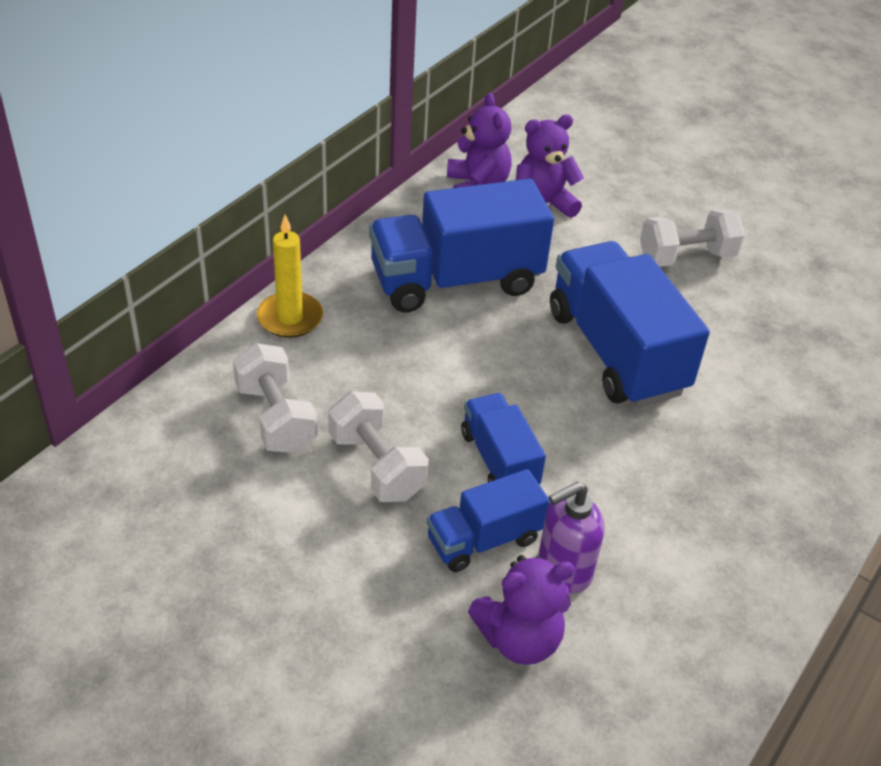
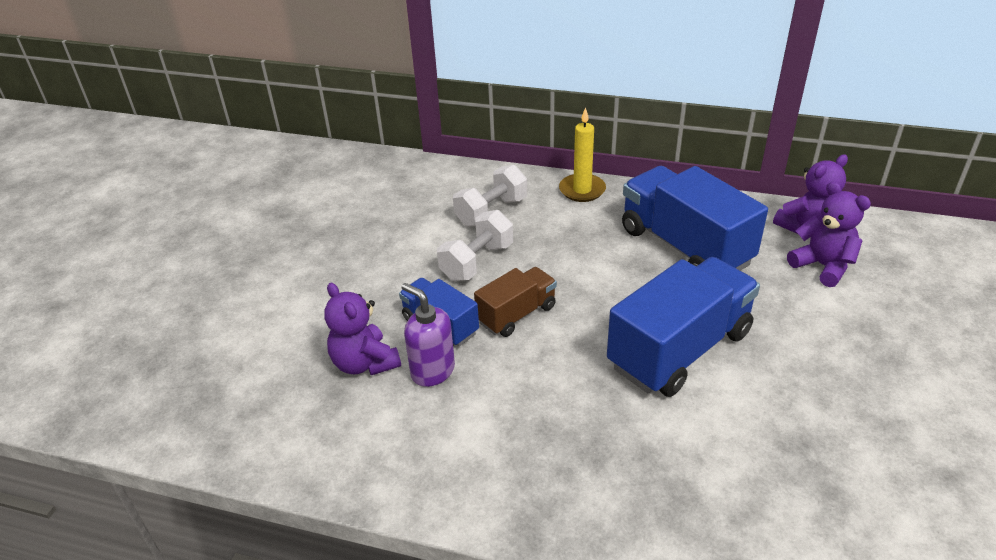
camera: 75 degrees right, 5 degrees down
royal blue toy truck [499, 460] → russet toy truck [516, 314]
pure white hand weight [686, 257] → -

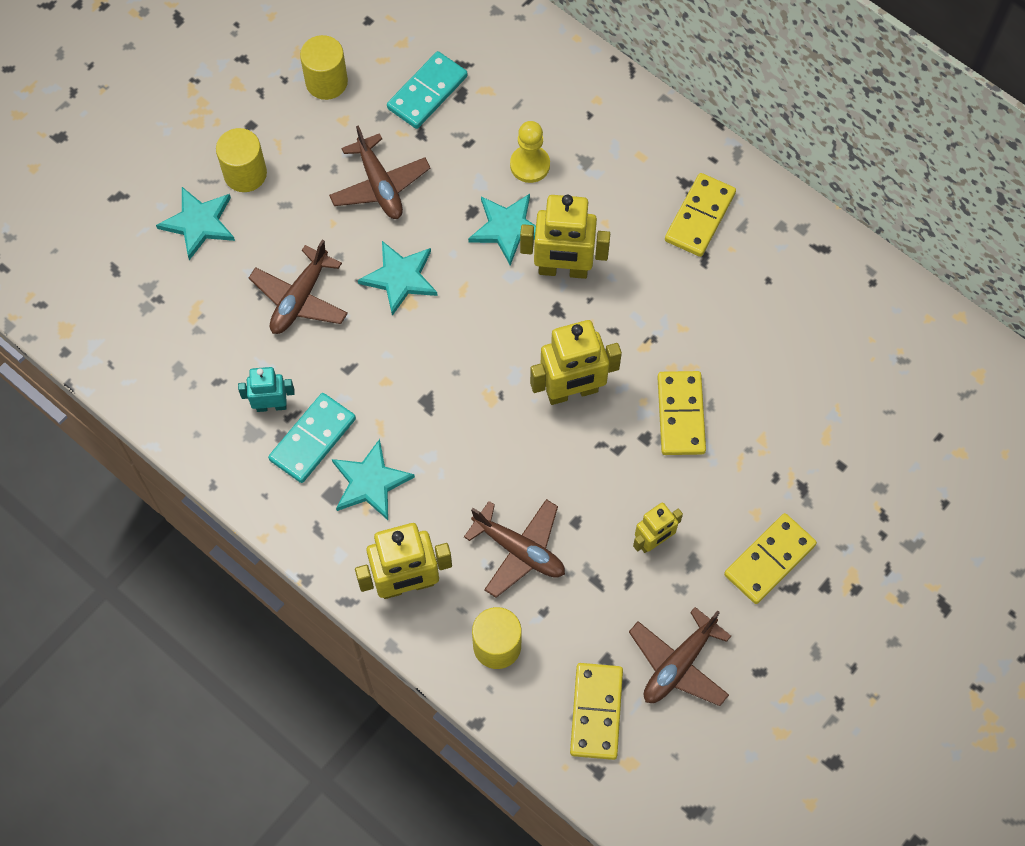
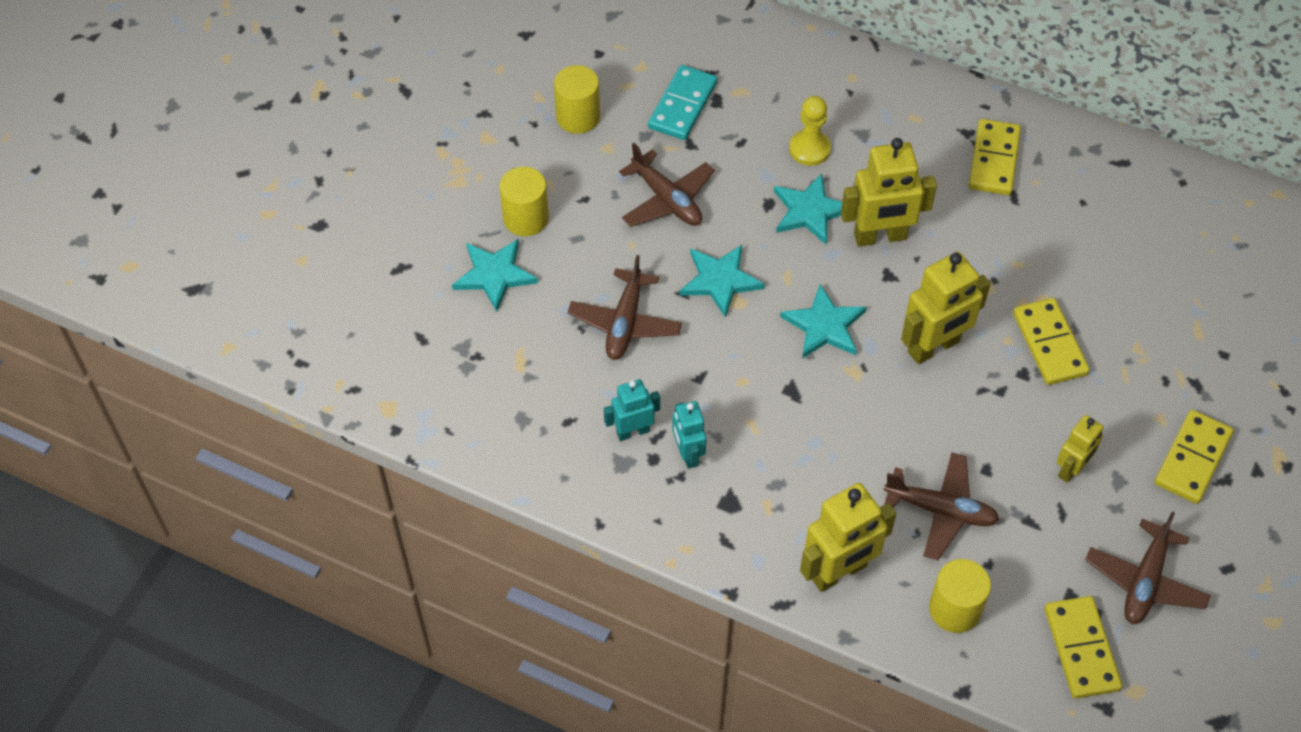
camera: 15 degrees left, 10 degrees down
teal domino piece [312, 439] → teal robot [688, 454]
teal star shape [370, 482] → teal star shape [824, 326], move

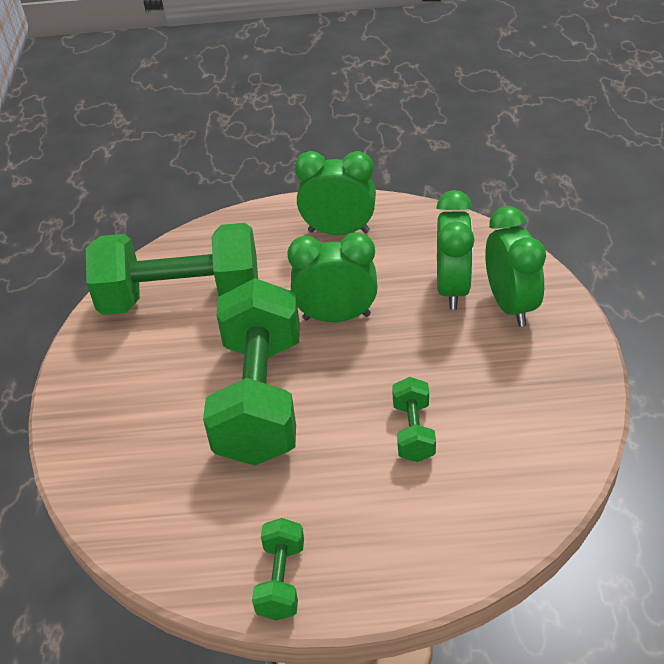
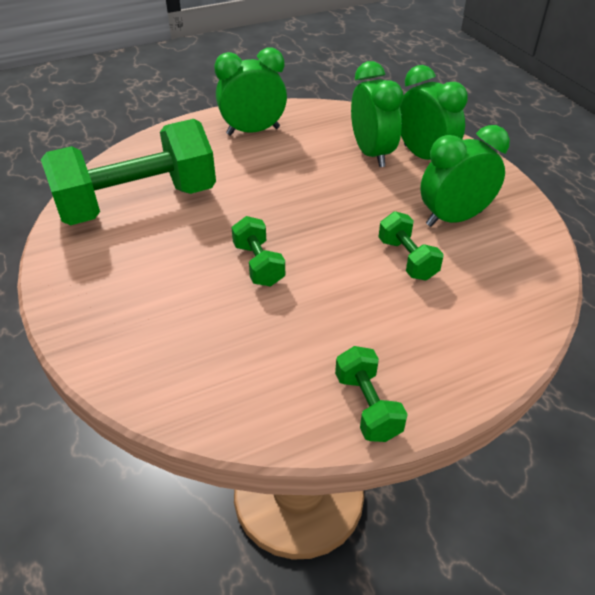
camera: 25 degrees left, 0 degrees up
green hand weight [260, 398] → green hand weight [258, 264], x0.44
green clock [336, 317] → green clock [453, 218], move

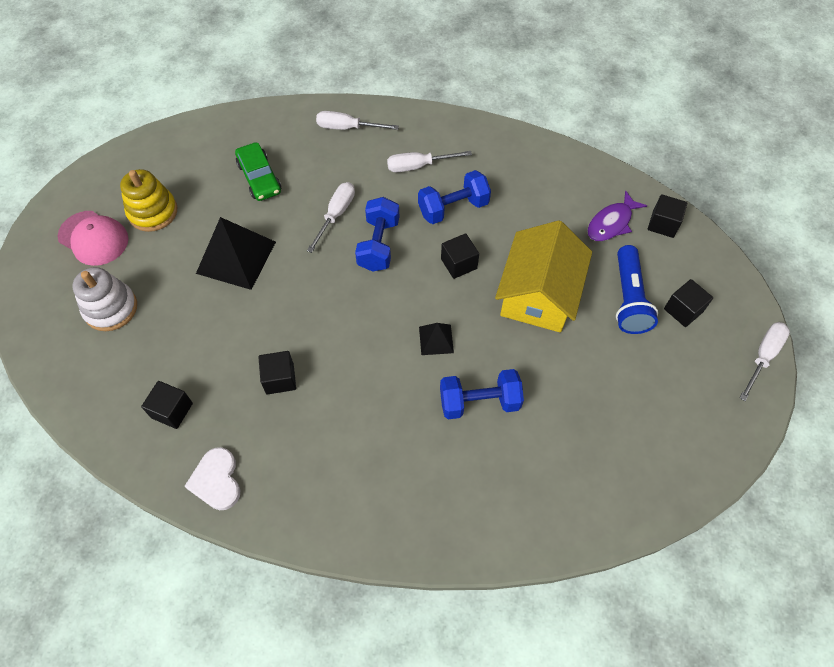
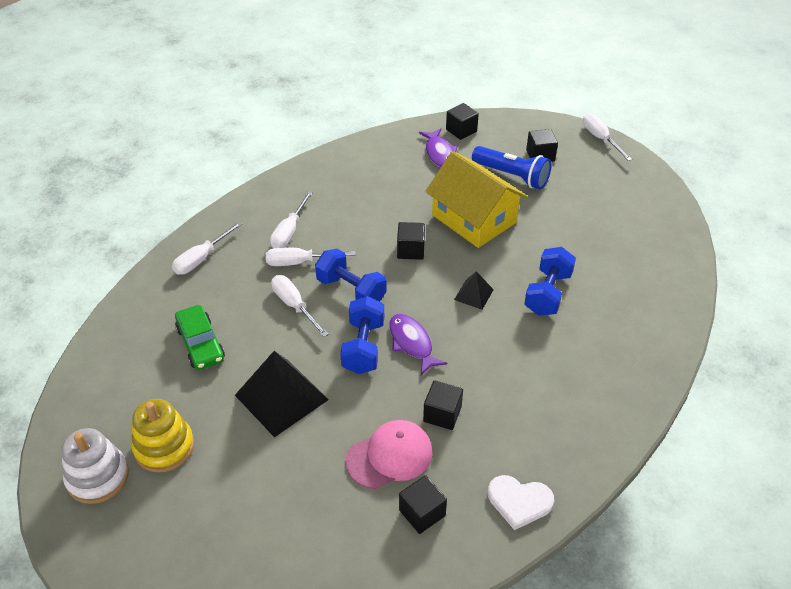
camera: 60 degrees left, 15 degrees down
pure white stacking rings [111, 308] → pure white stacking rings [98, 477], move
green toy car [259, 178] → green toy car [200, 344], 60 degrees clockwise
- → pure white hand screwdriver [299, 262]
royal blue hand weight [453, 208] → royal blue hand weight [363, 347], move
rosy baseball cap [93, 238] → rosy baseball cap [390, 456], move
- → violet toy fish [412, 343]

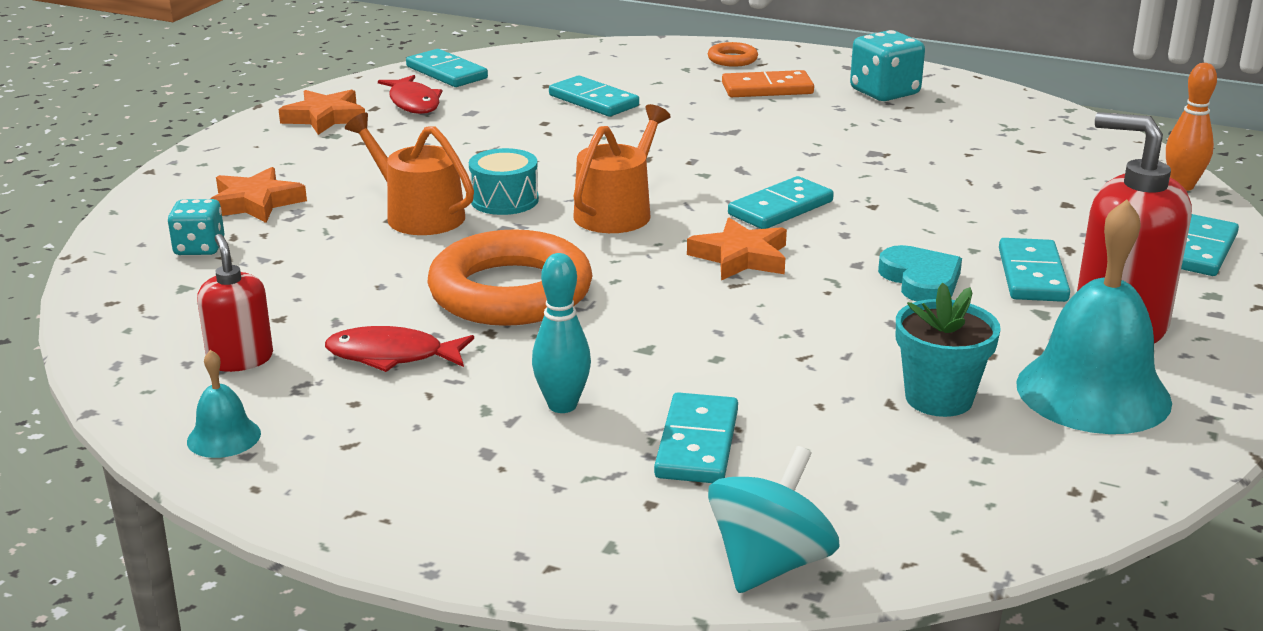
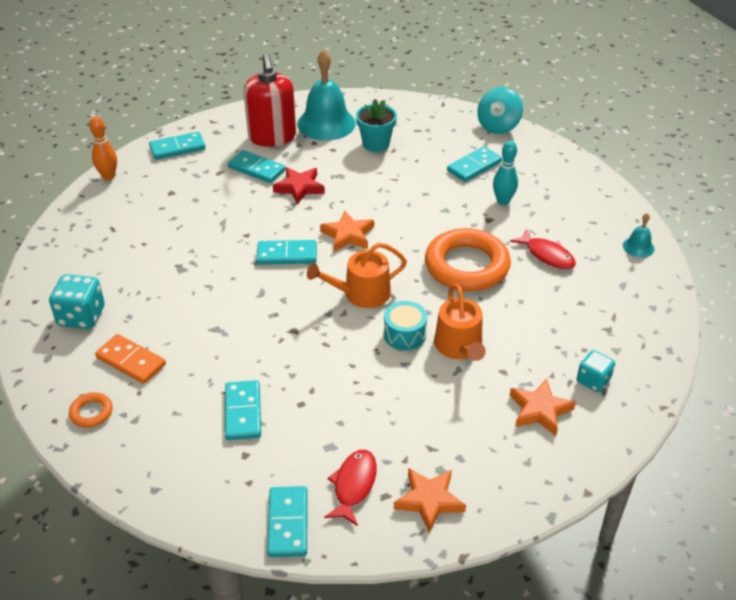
camera: 140 degrees left, 15 degrees up
teal domino piece [1032, 275] → teal domino piece [256, 169], 75 degrees clockwise
teal love heart [921, 280] → red star shape [299, 187]
teal whirligig [769, 564] → teal whirligig [498, 126], 45 degrees counterclockwise
red soap pump [240, 359] → -

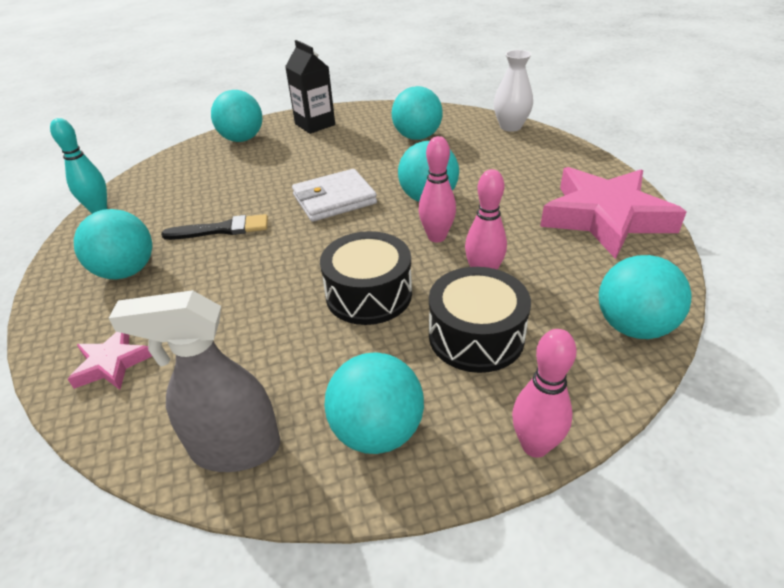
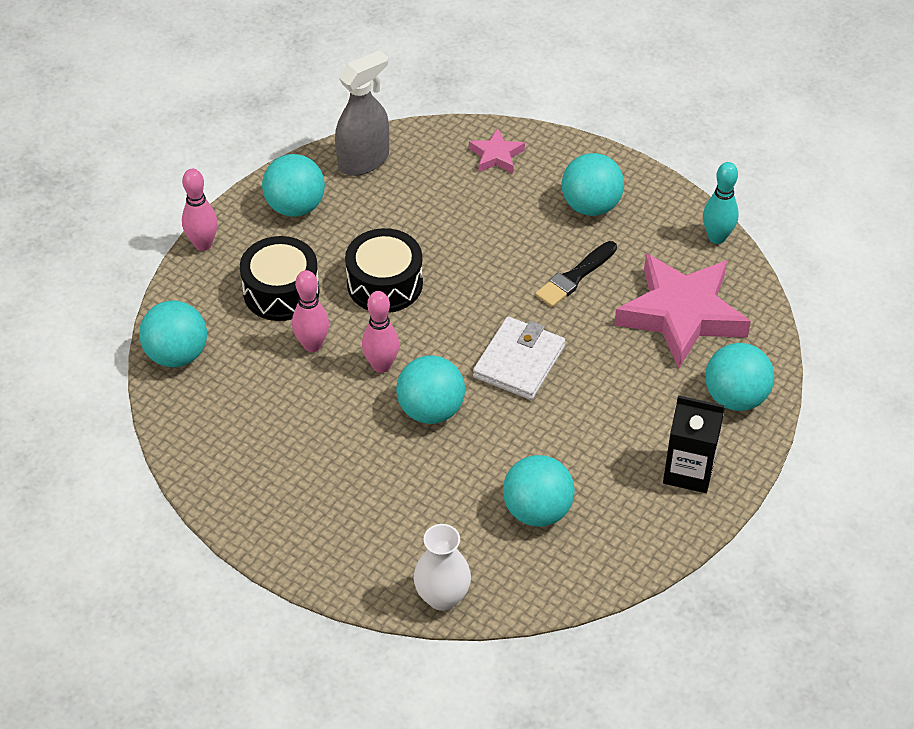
camera: 140 degrees right, 10 degrees up
rosy star shape [605, 218] → rosy star shape [681, 315], move

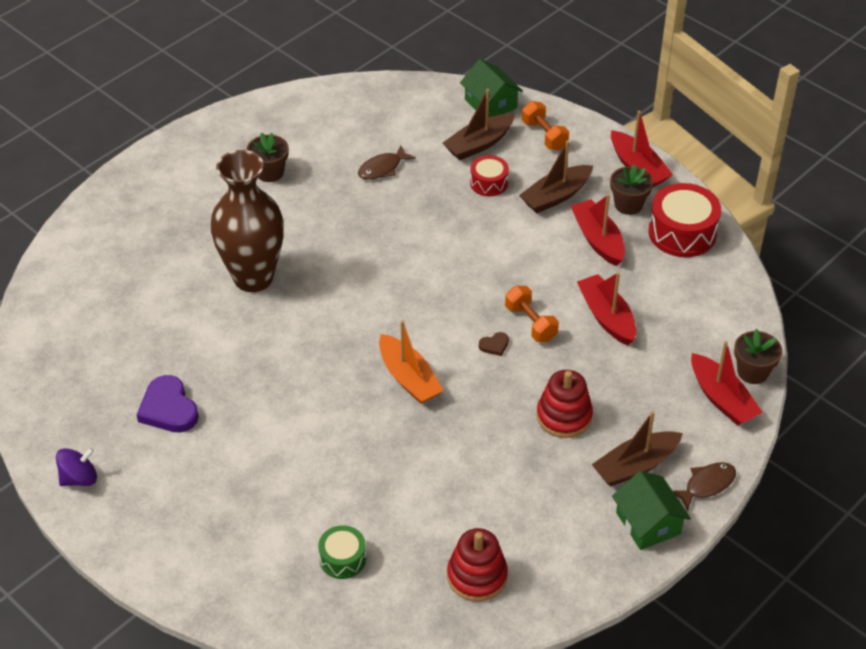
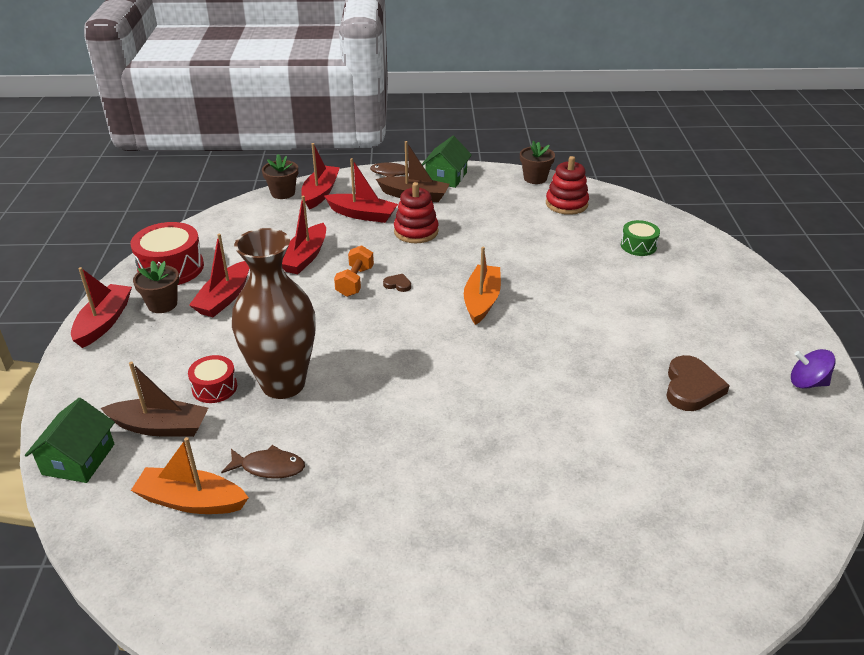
camera: 135 degrees left, 10 degrees down
- → orange boat [191, 501]
russet flower vase [253, 278] → russet flower vase [283, 384], move
- → red boat [362, 214]
russet flower pot [270, 172] → russet flower pot [535, 178], move
violet love heart [168, 408] → russet love heart [691, 387]
russet boat [556, 196] → -
orange hand weight [544, 135] → -

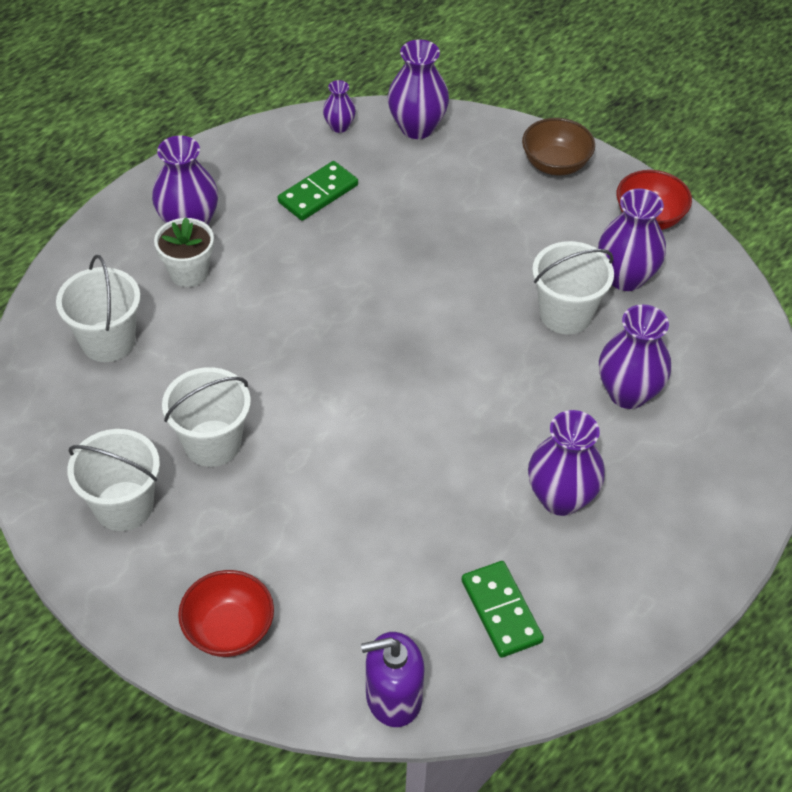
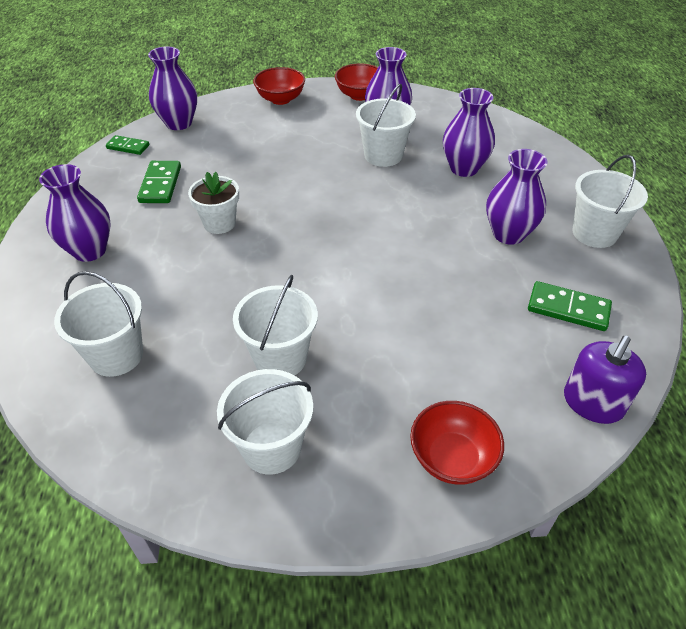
camera: 45 degrees left, 5 degrees down
violet flower vase [339, 126] → green domino piece [128, 147]
pure white flower pot [189, 272] → pure white flower pot [219, 223], move
russet bowl [555, 164] → red bowl [280, 99]
- → pure white bucket [594, 233]

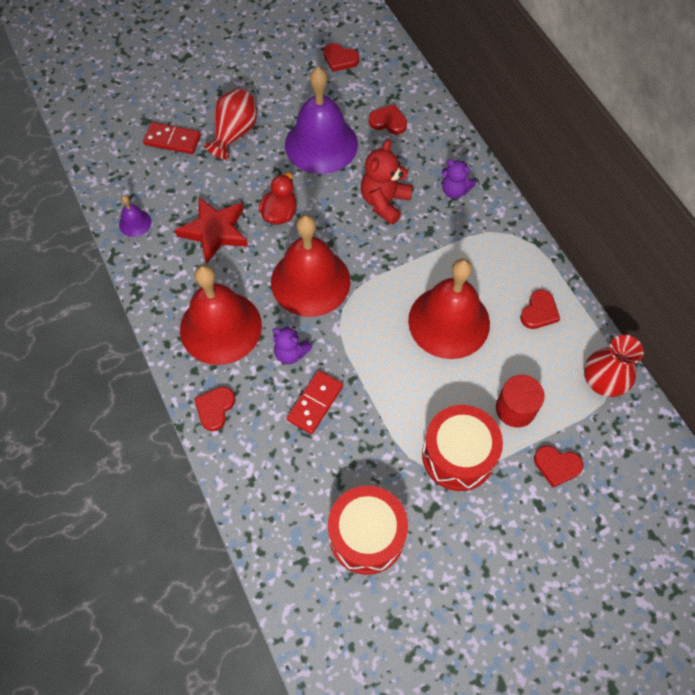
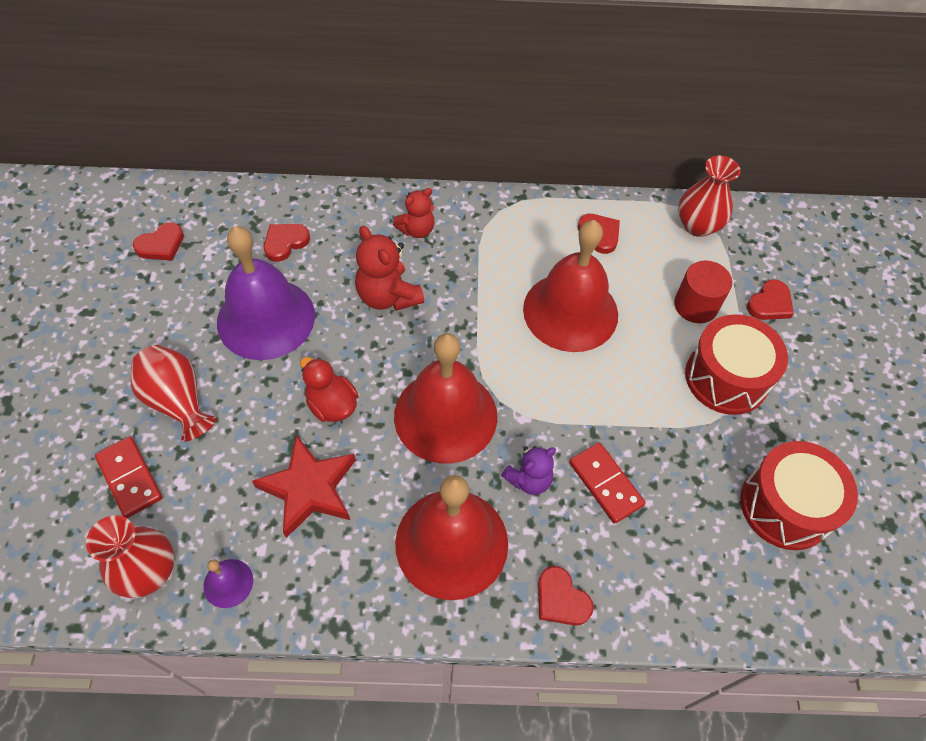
camera: 65 degrees left, 5 degrees down
- → red flower vase [148, 571]
red domino piece [172, 140] → red domino piece [130, 478], 75 degrees counterclockwise
violet teddy bear [454, 191] → red teddy bear [416, 230]

